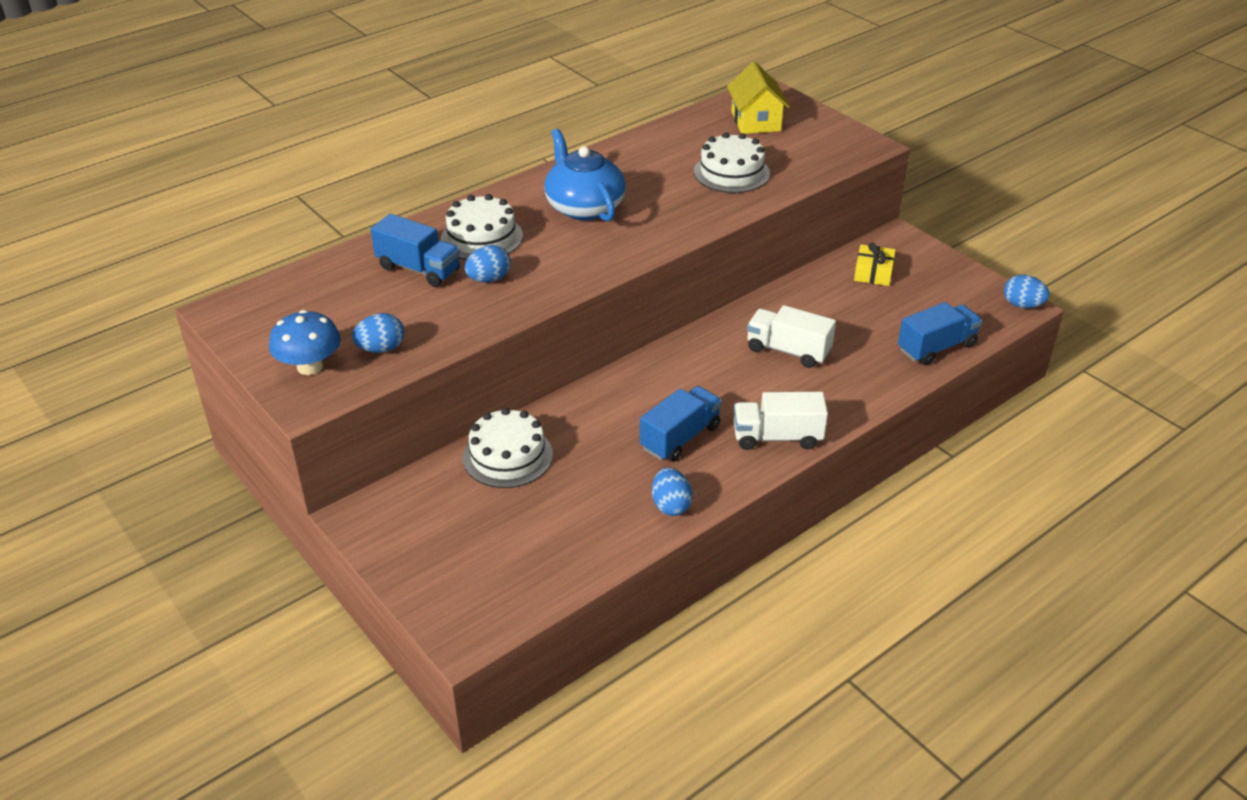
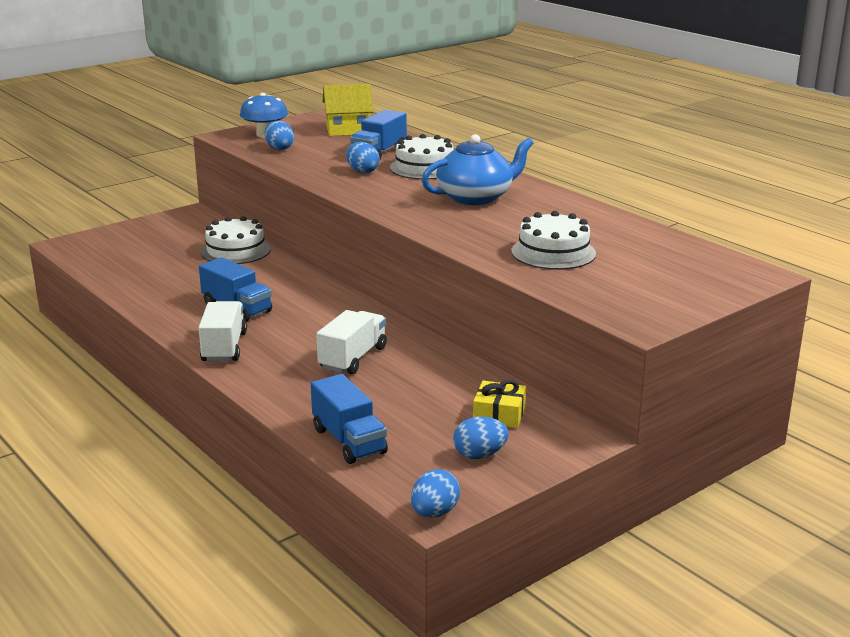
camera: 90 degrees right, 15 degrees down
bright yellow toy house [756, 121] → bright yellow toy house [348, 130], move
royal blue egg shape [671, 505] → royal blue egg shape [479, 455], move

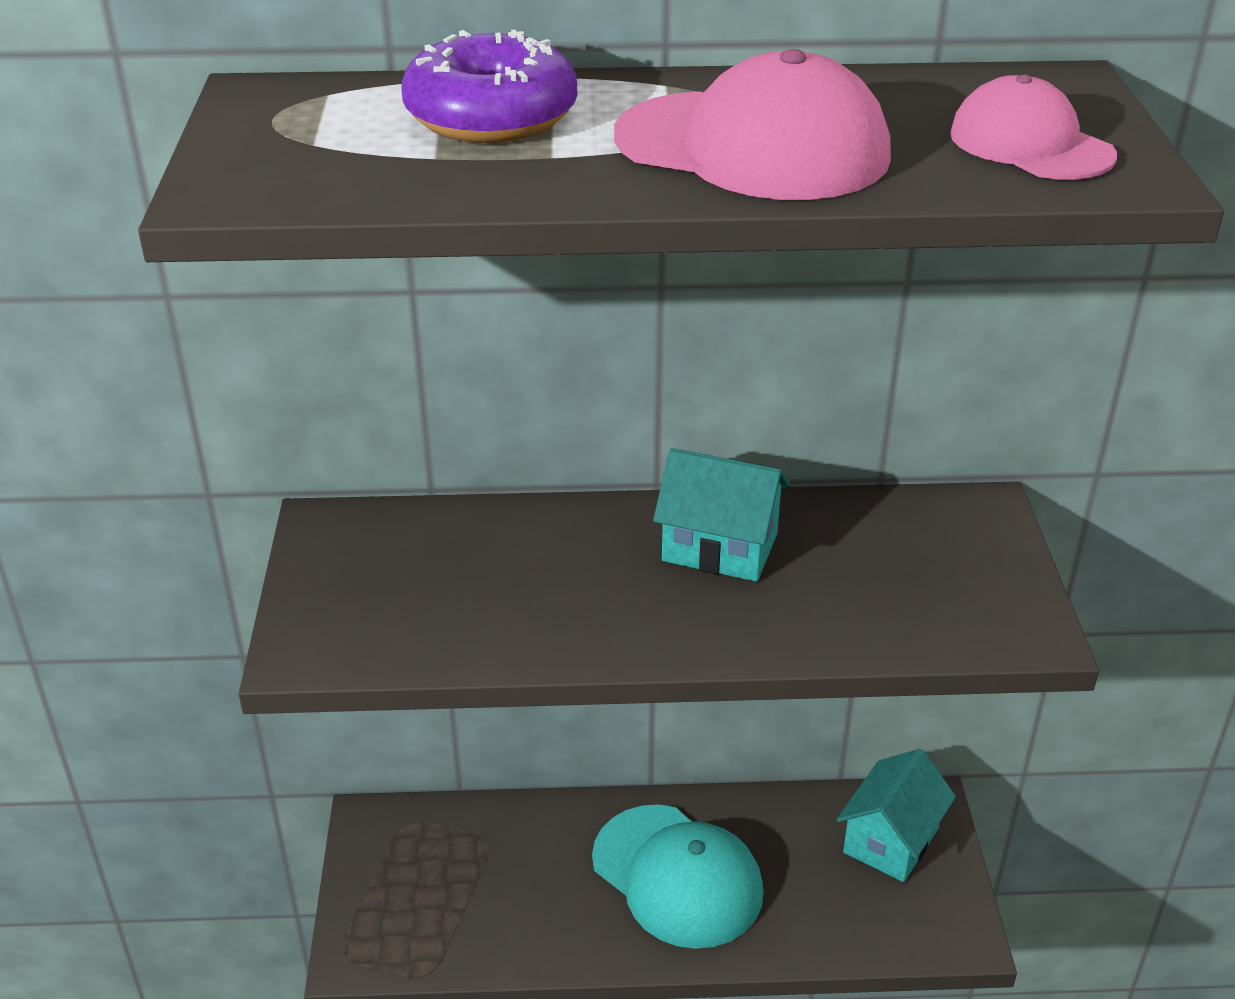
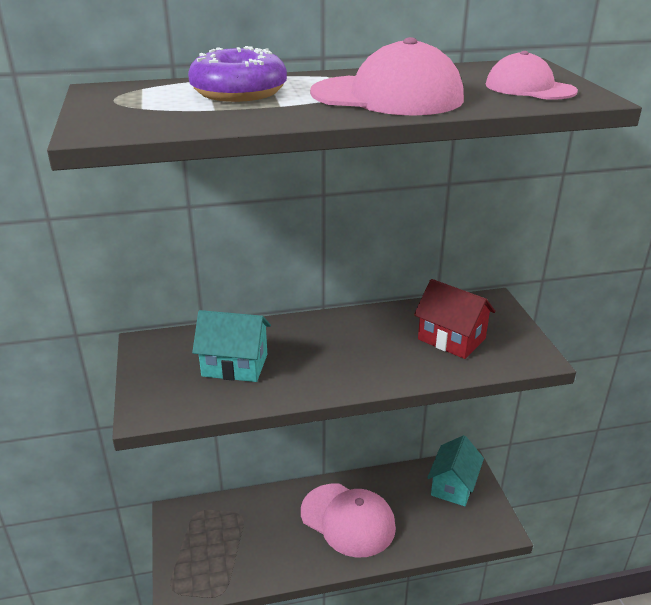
camera: 10 degrees left, 5 degrees down
teal toy house [720, 547] → teal toy house [235, 365], move
teal baseball cap [677, 876] → rosy baseball cap [348, 520]
- → red toy house [451, 339]

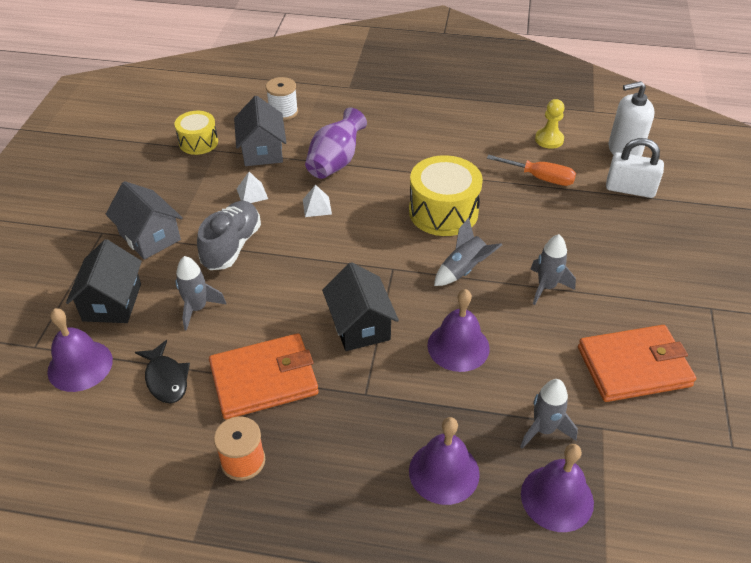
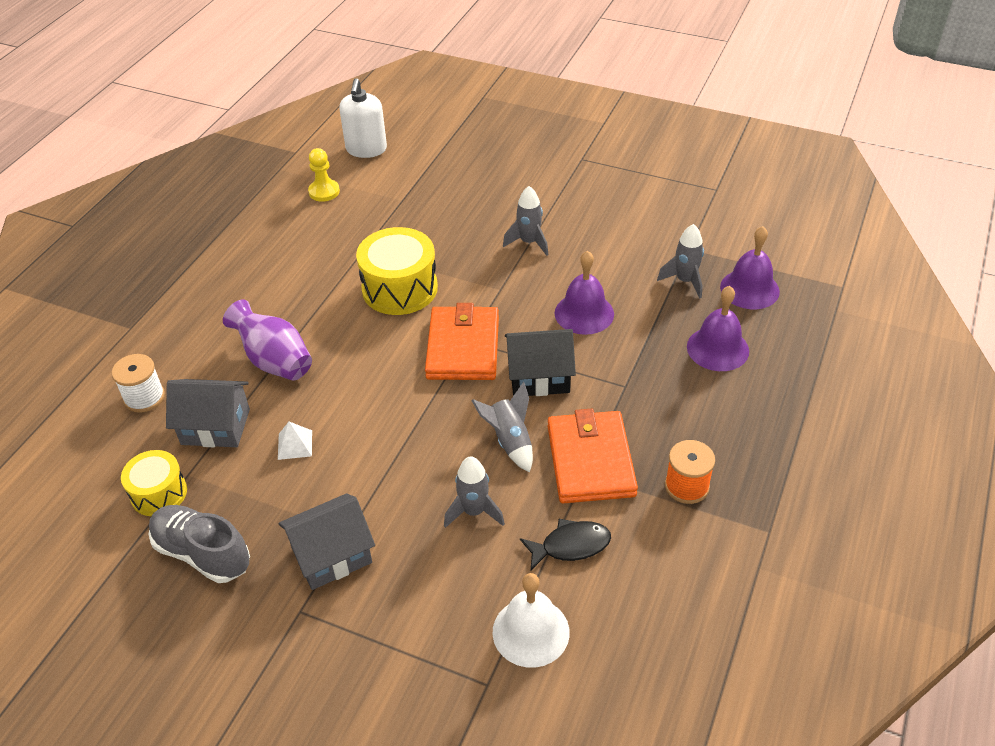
camera: 75 degrees left, 0 degrees up
ash-grey lace-up shoe [232, 246] → ash-grey lace-up shoe [202, 553], move
orange card wallet [634, 366] → orange card wallet [463, 347], move
ash-grey rocket [463, 270] → ash-grey rocket [510, 441], move
violet bell [80, 365] → pure white bell [531, 631]
black toy house [112, 302] → -
pure white pyramid [317, 206] → -
orange hand screwdriver [540, 178] → -
pure white lock [630, 189] → -

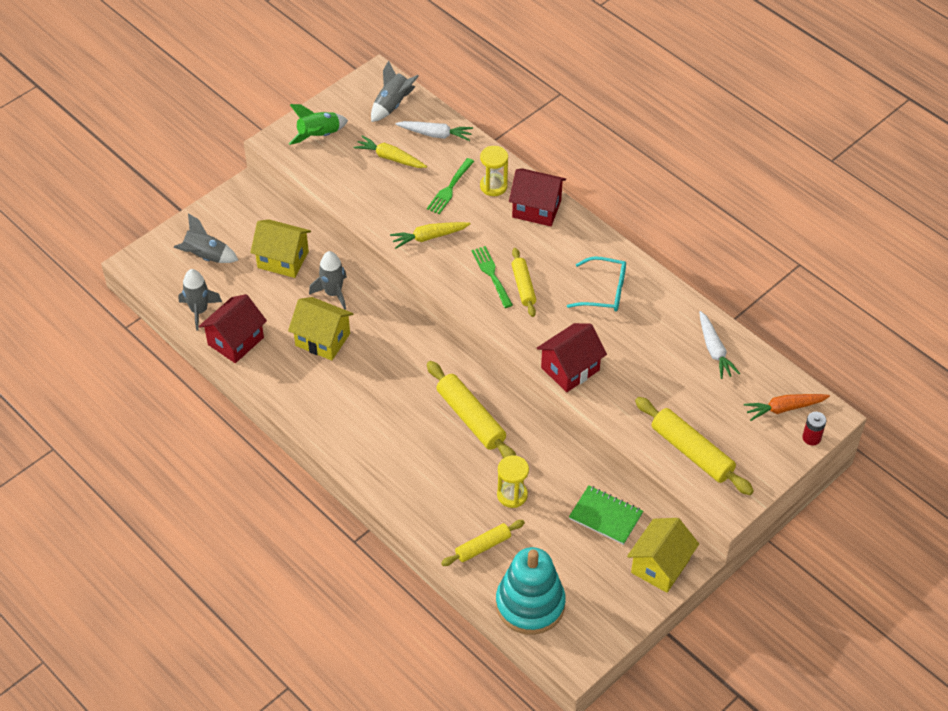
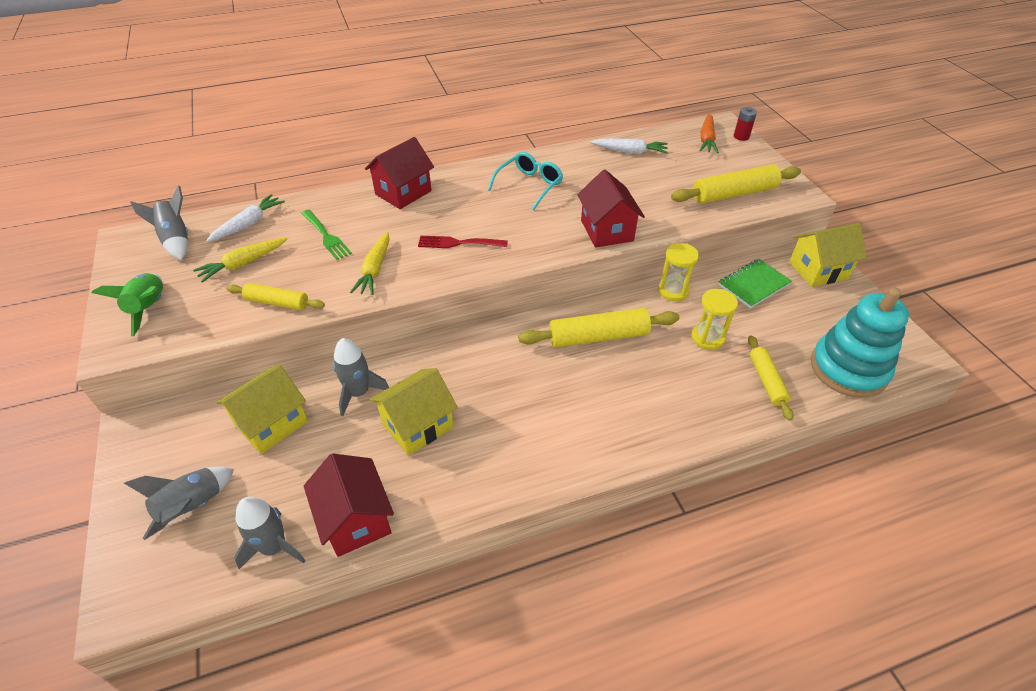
camera: 65 degrees left, 5 degrees down
bright yellow dough roller [523, 286] → bright yellow dough roller [277, 302], move
green table fork [491, 274] → red table fork [458, 243]
bright yellow sandglass [493, 186] → bright yellow sandglass [673, 291], move
bright yellow toy house [660, 566] → bright yellow toy house [818, 270], 75 degrees counterclockwise

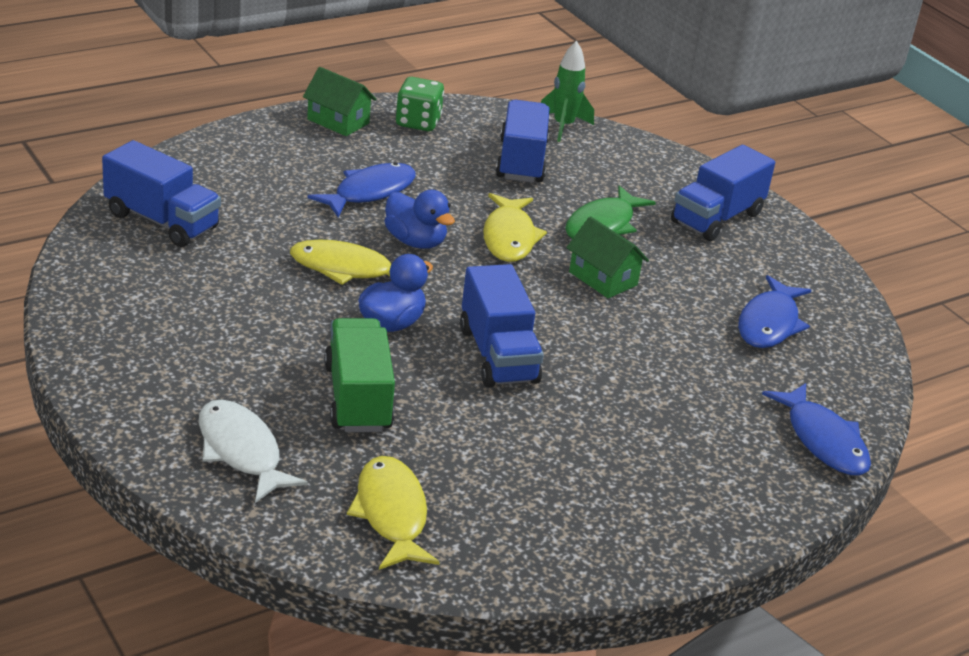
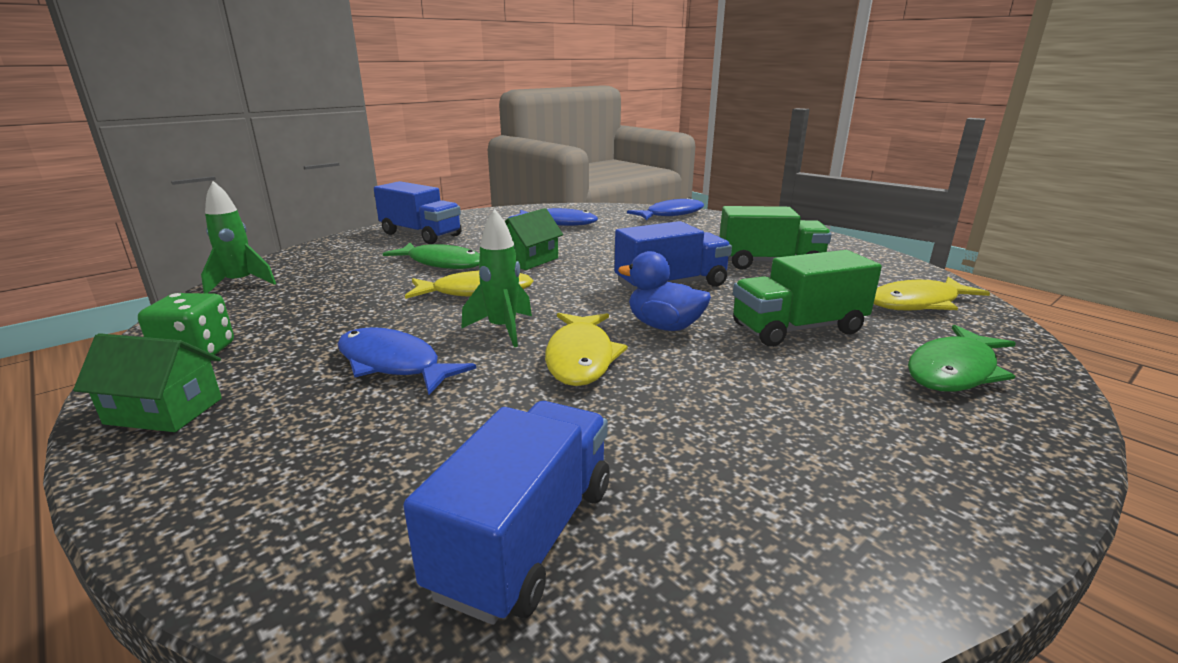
camera: 95 degrees left, 10 degrees down
green toy house [338, 121] → green toy house [164, 411], 75 degrees clockwise
royal blue rubber duck [415, 241] → green rocket [502, 329]
- → green toy truck [769, 263]
pure white toy fish [241, 451] → green toy fish [954, 370]
royal blue toy truck [521, 161] → -

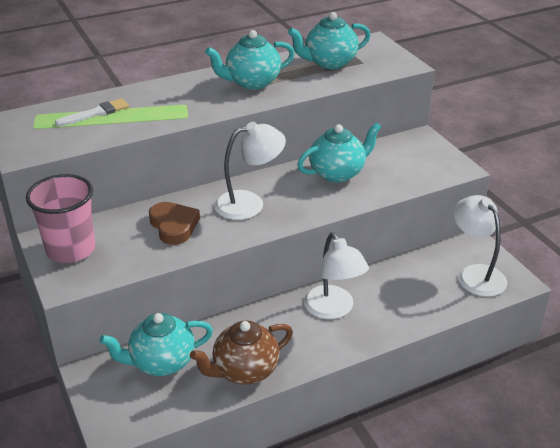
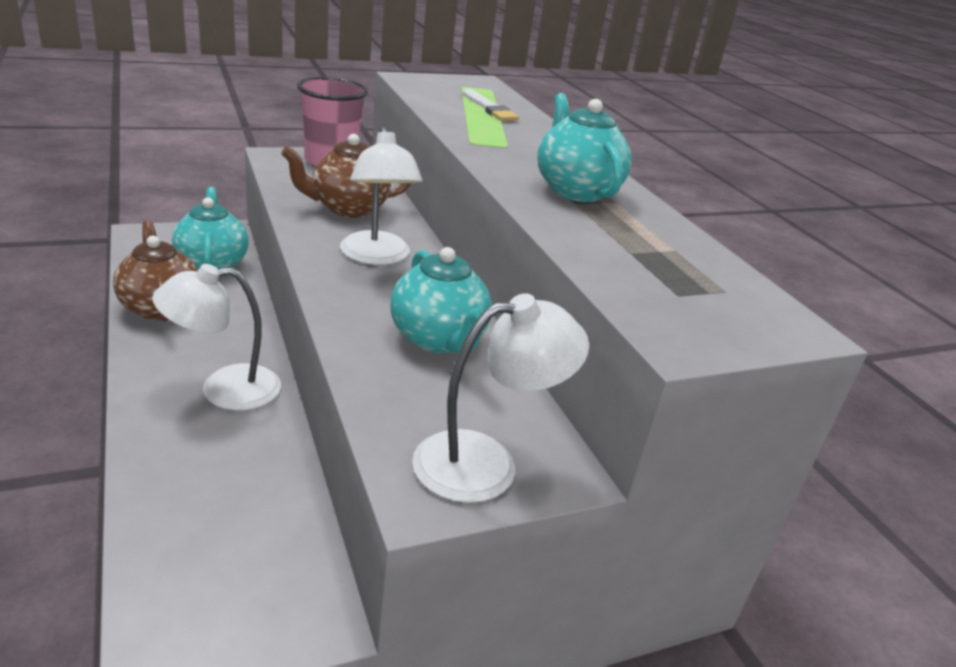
camera: 90 degrees right, 5 degrees down
russet love heart [174, 226] → russet tea pot [348, 208]
pure white desk lamp [475, 274] → pure white desk lamp [486, 462], move
teal tea pot [329, 63] → -

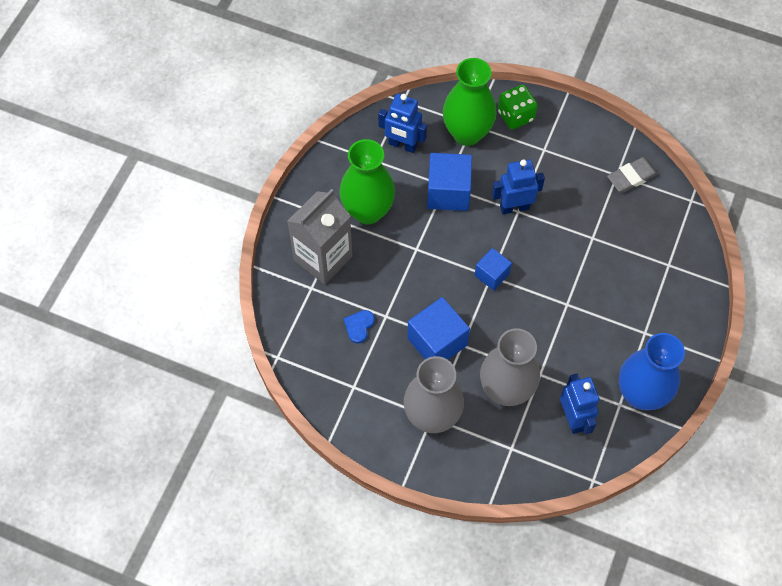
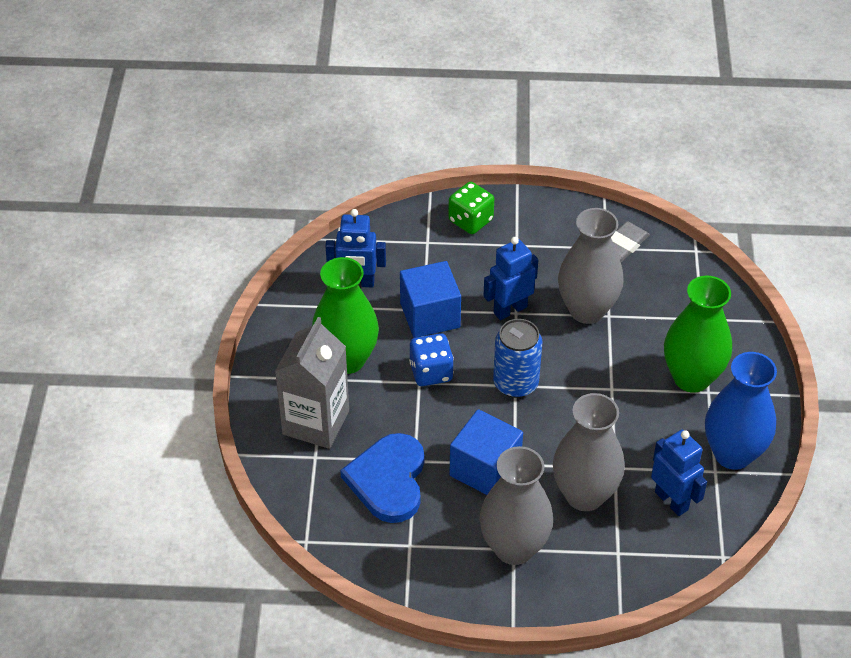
camera: 20 degrees left, 15 degrees down
royal blue love heart [359, 326] → royal blue love heart [388, 480], x2.26
- → royal blue dice [431, 372]
royal blue block [492, 274] → royal blue can [515, 383]
- → ash-grey flower vase [587, 310]
green flower vase [467, 133] → green flower vase [691, 378], move

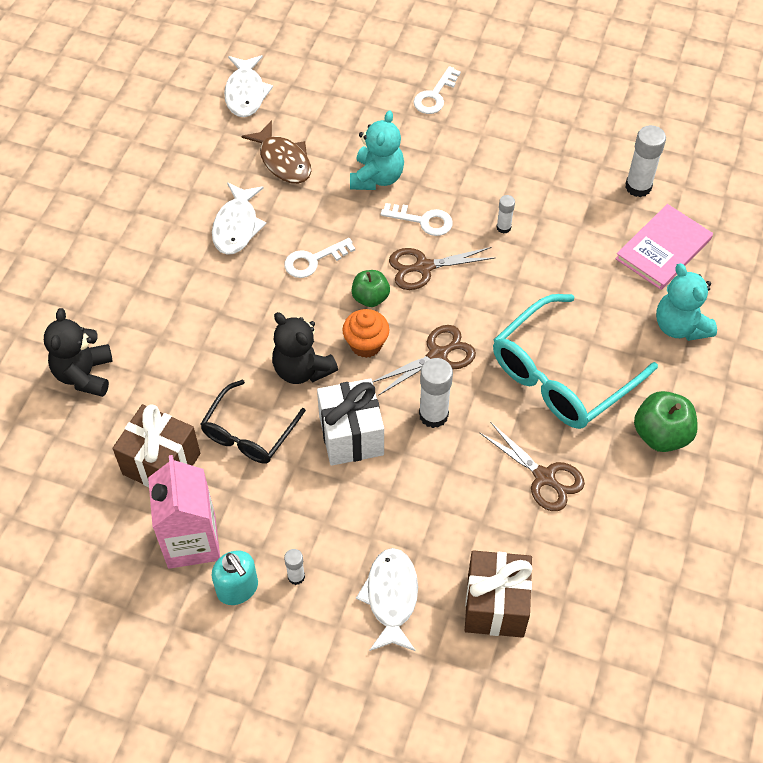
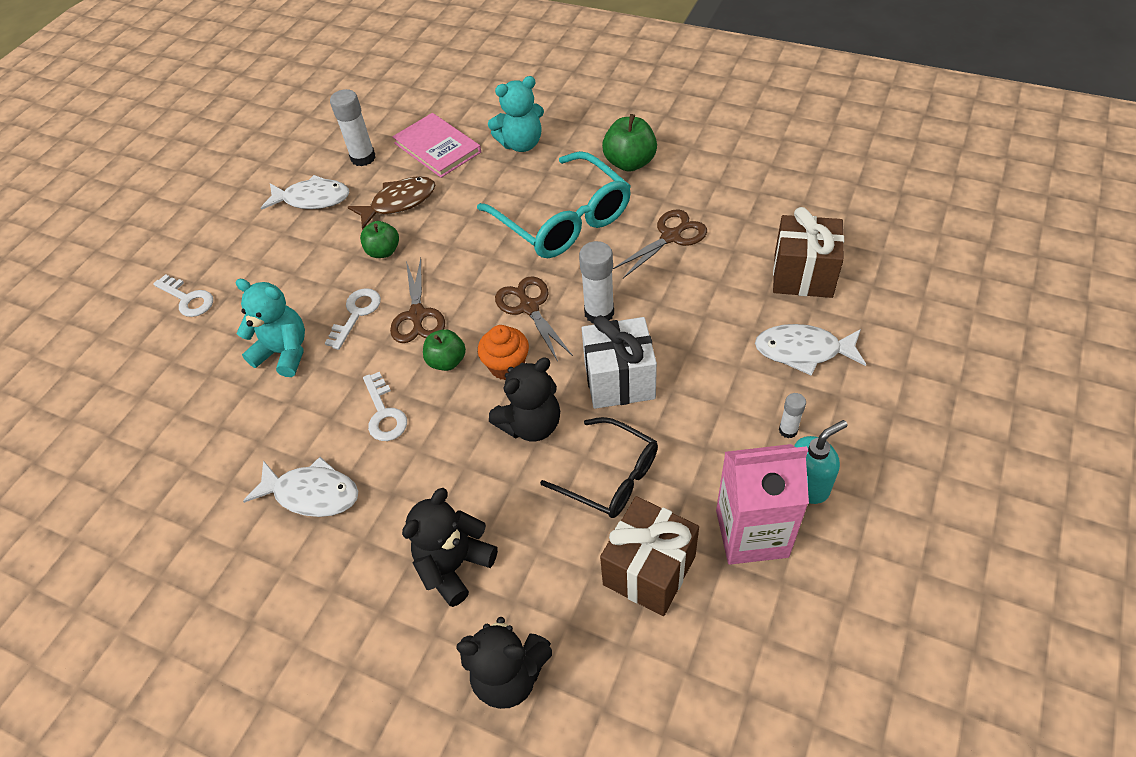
camera: 80 degrees left, 5 degrees down
pure white toy fish [245, 93] → pure white toy fish [312, 199], move
russet toy fish [283, 161] → russet toy fish [399, 202], move
pure white stick of glue [503, 227] → green toy apple [383, 251]
- → black teddy bear [454, 565]

